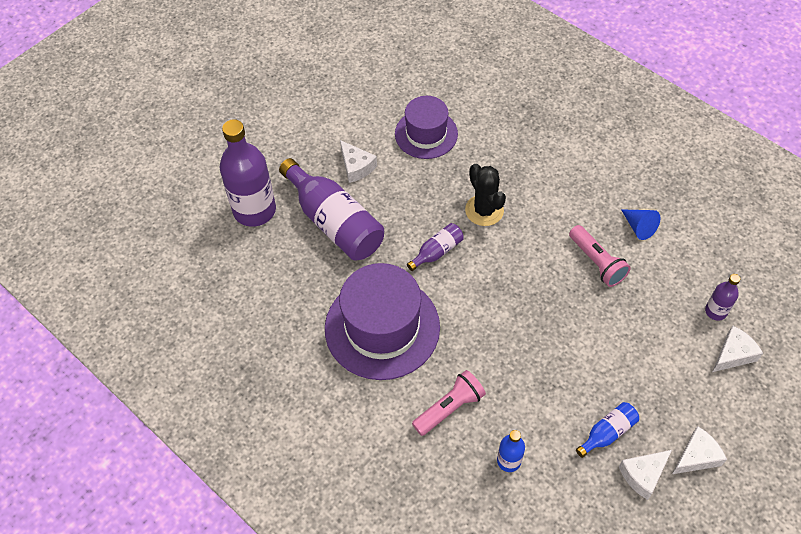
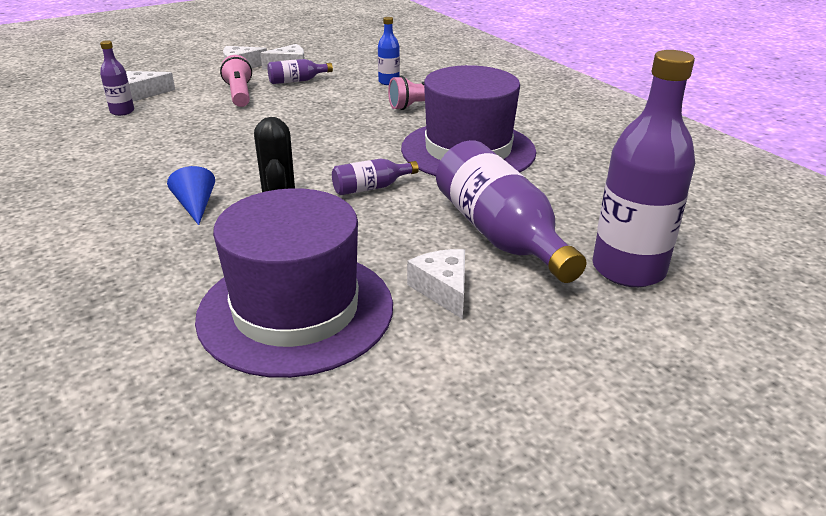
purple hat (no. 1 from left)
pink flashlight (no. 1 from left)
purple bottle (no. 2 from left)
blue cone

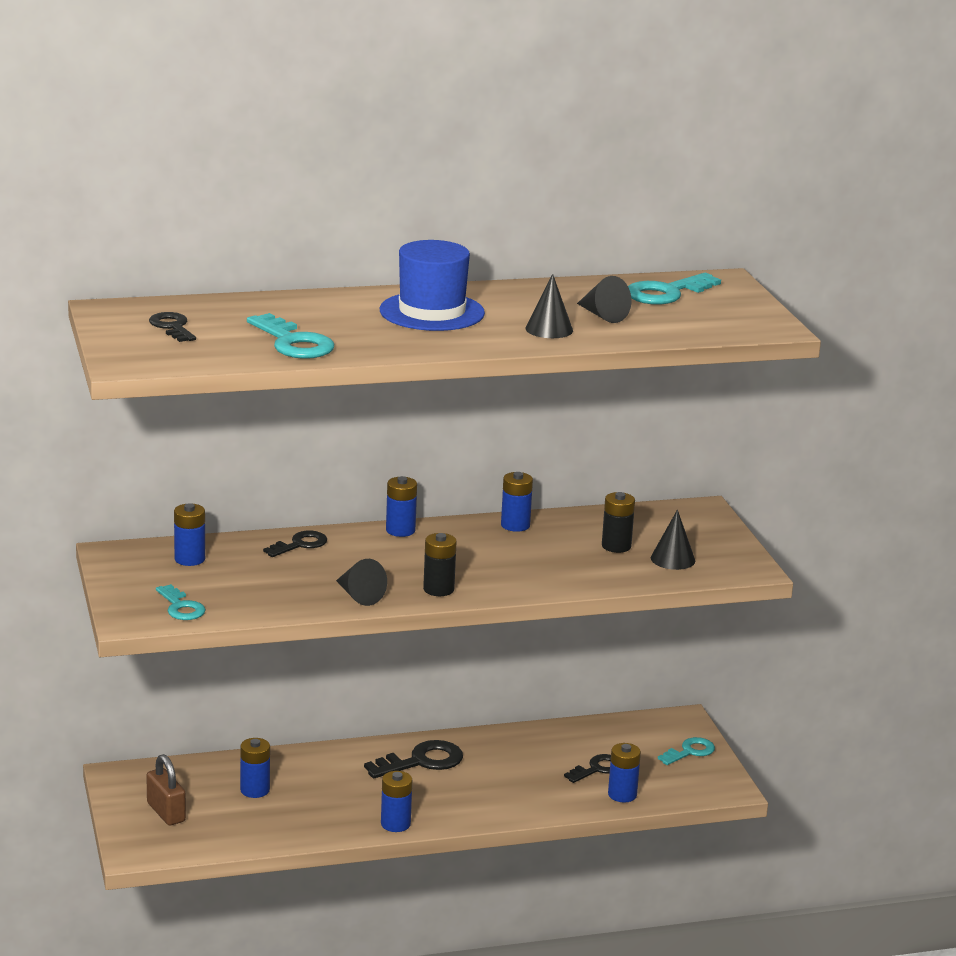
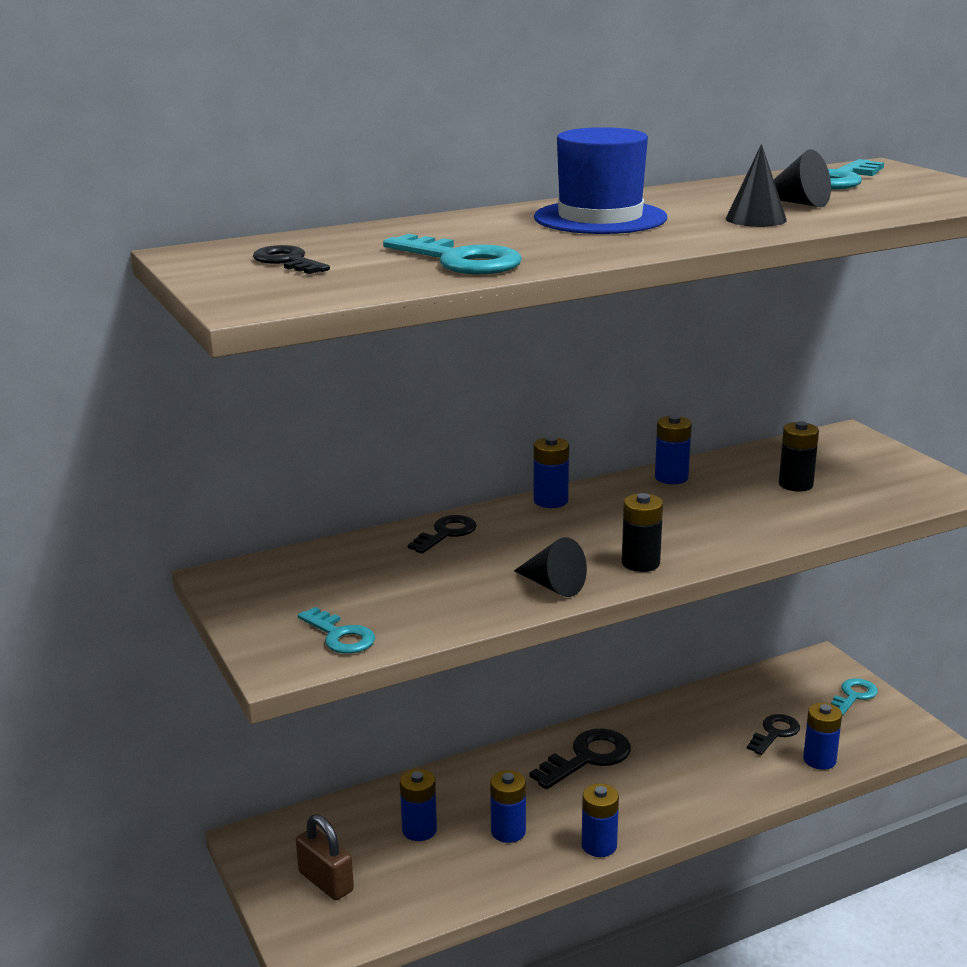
blue battery (no. 2 from left)
black cone (no. 4 from left in the first image)

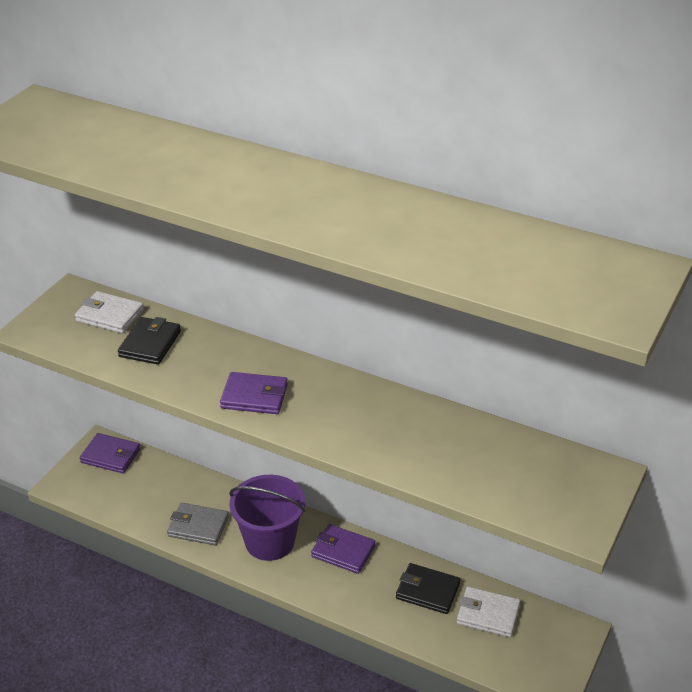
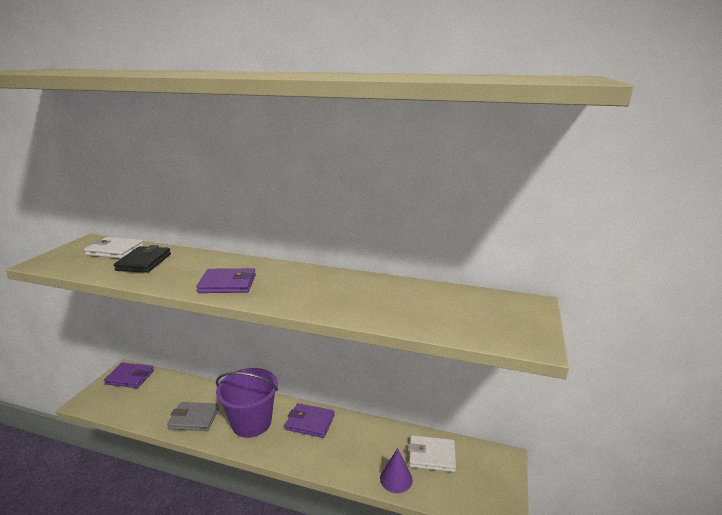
black wallet (no. 2 from left in the first image)
purple cone

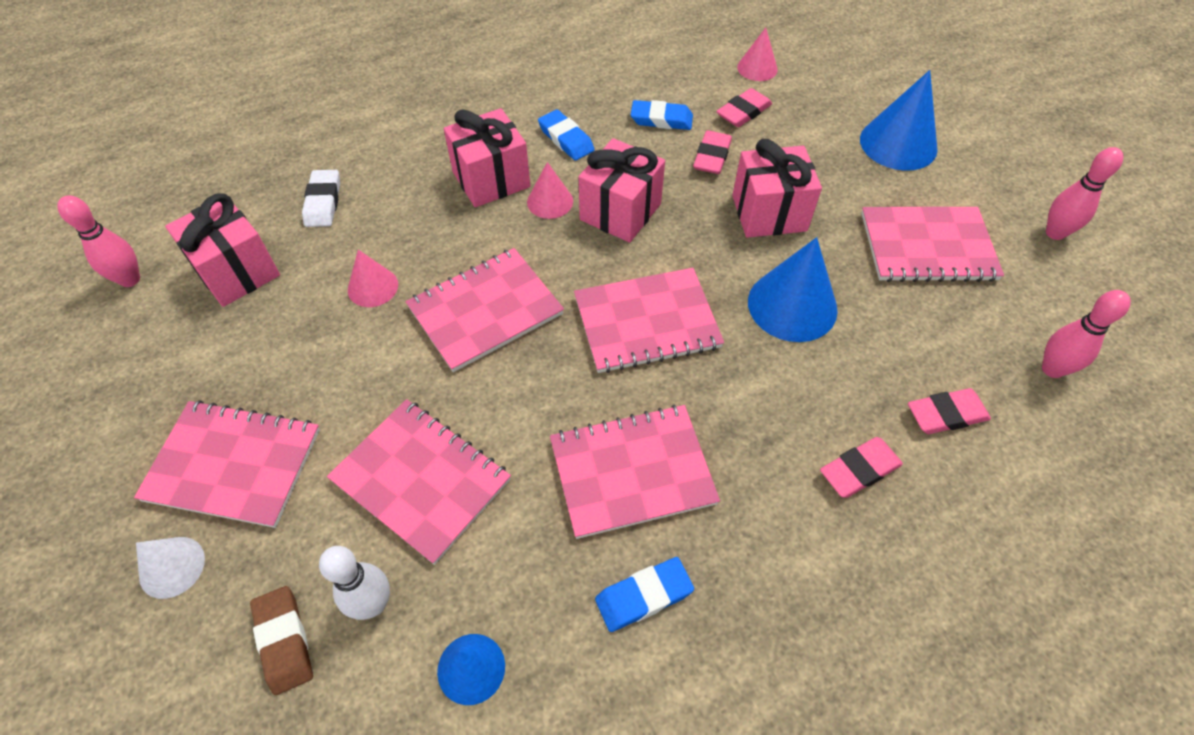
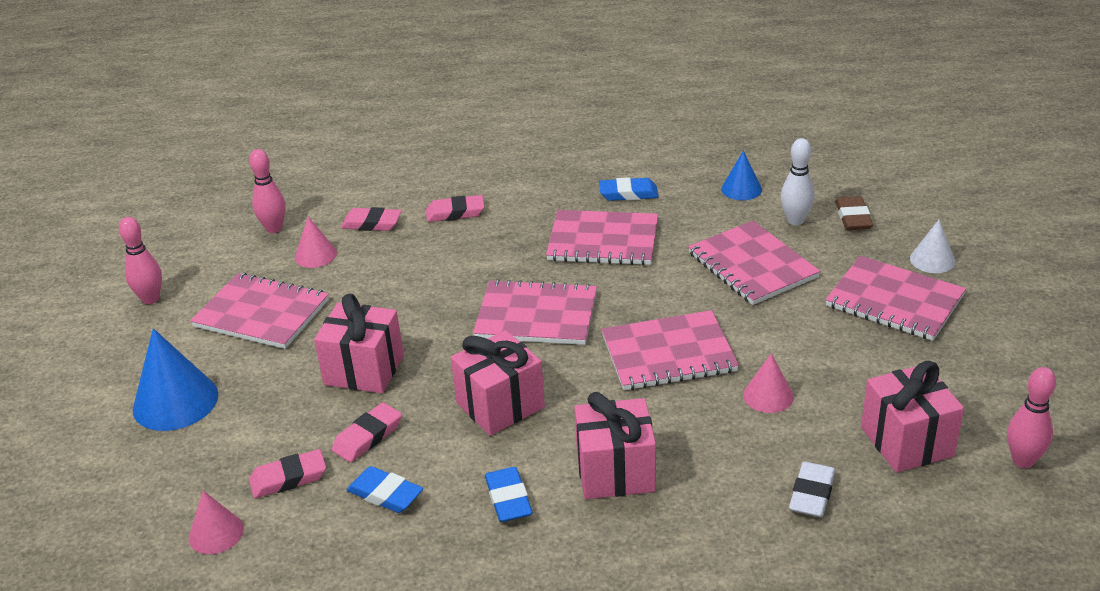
pink cone (no. 2 from left)
blue cone (no. 2 from left in the first image)

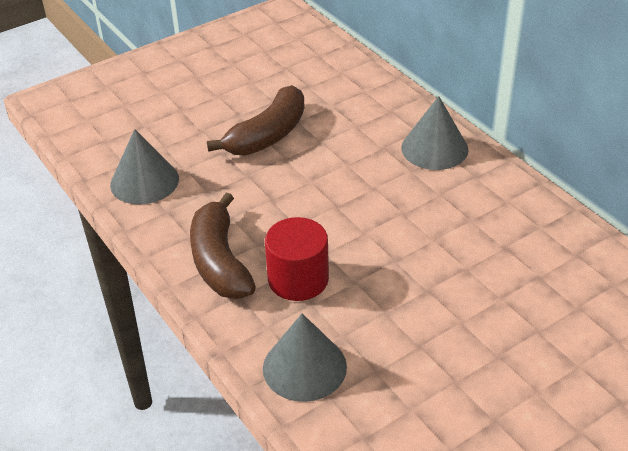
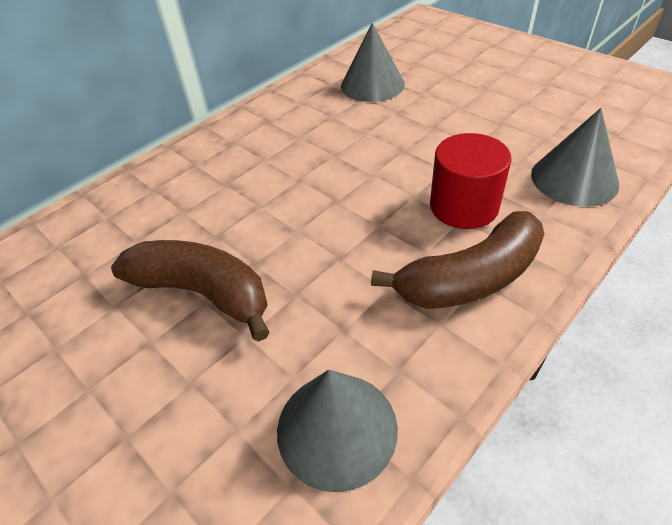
grey cone (no. 2 from left)

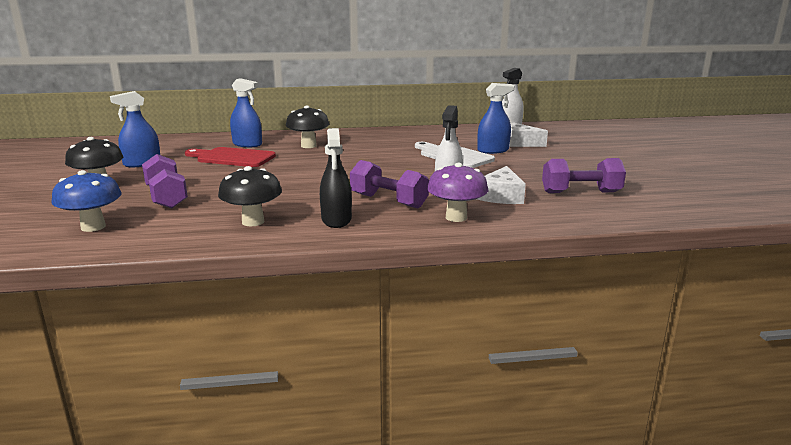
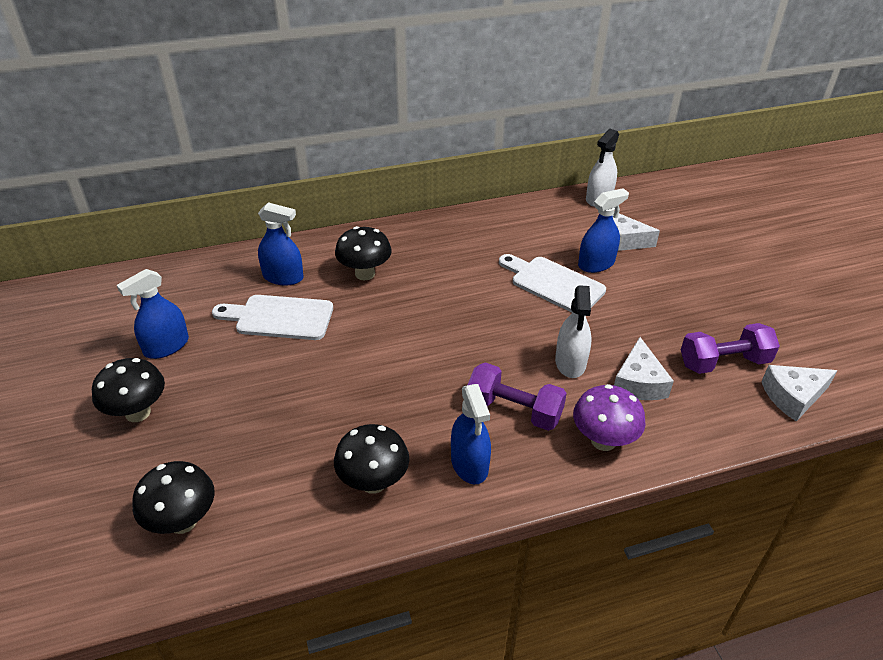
black mushroom (no. 2 from left)
purple dumbbell (no. 1 from left in the first image)
white cutting board (no. 1 from left)
blue spray bottle (no. 3 from left)
white cheese (no. 3 from left)

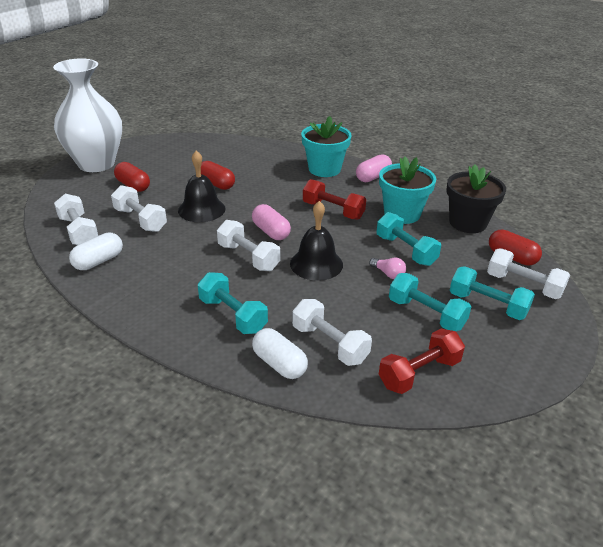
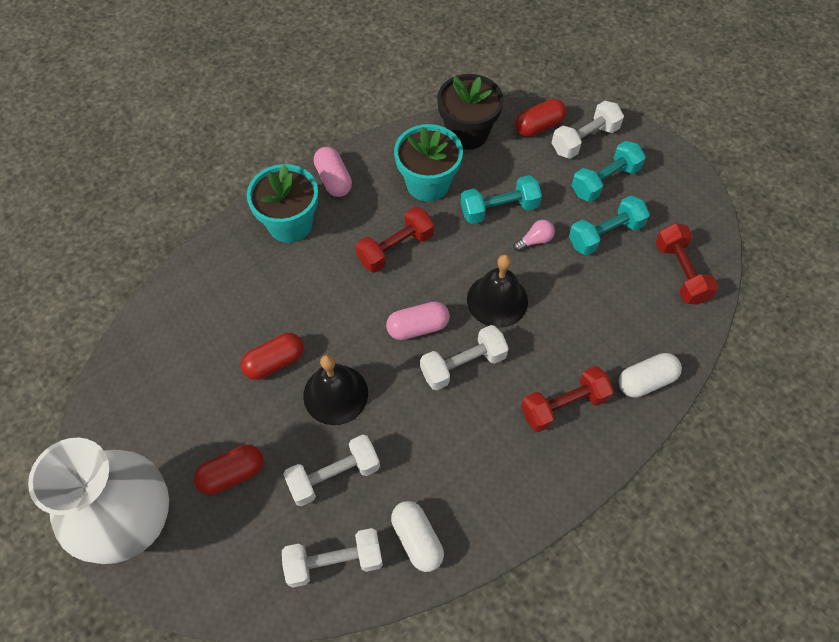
red dumbbell (no. 2 from left)
white dumbbell (no. 4 from left in the first image)

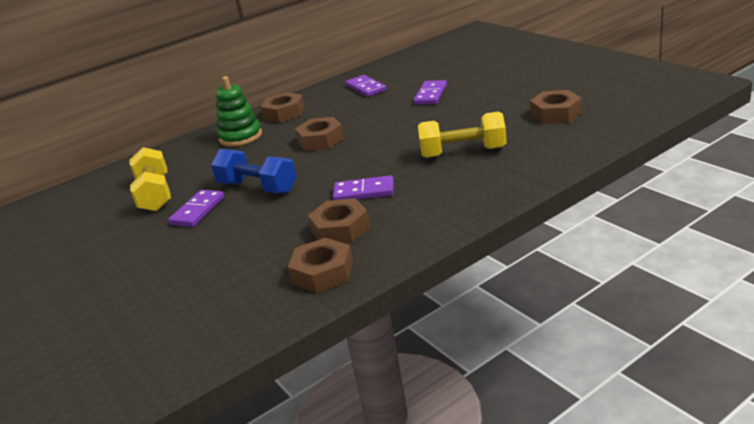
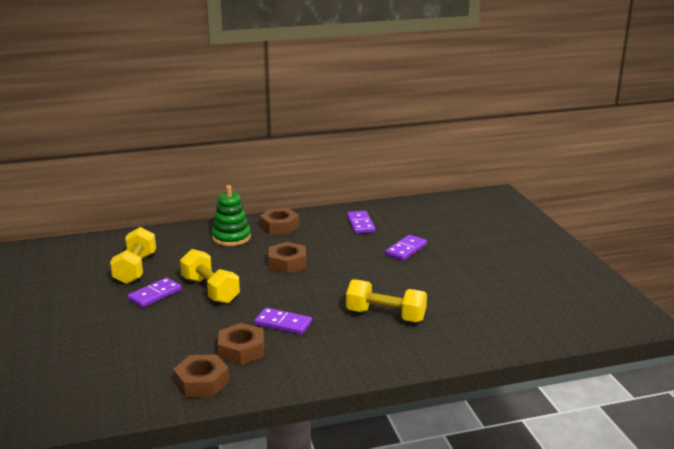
yellow dumbbell (no. 2 from left)
brown nut (no. 5 from left in the first image)

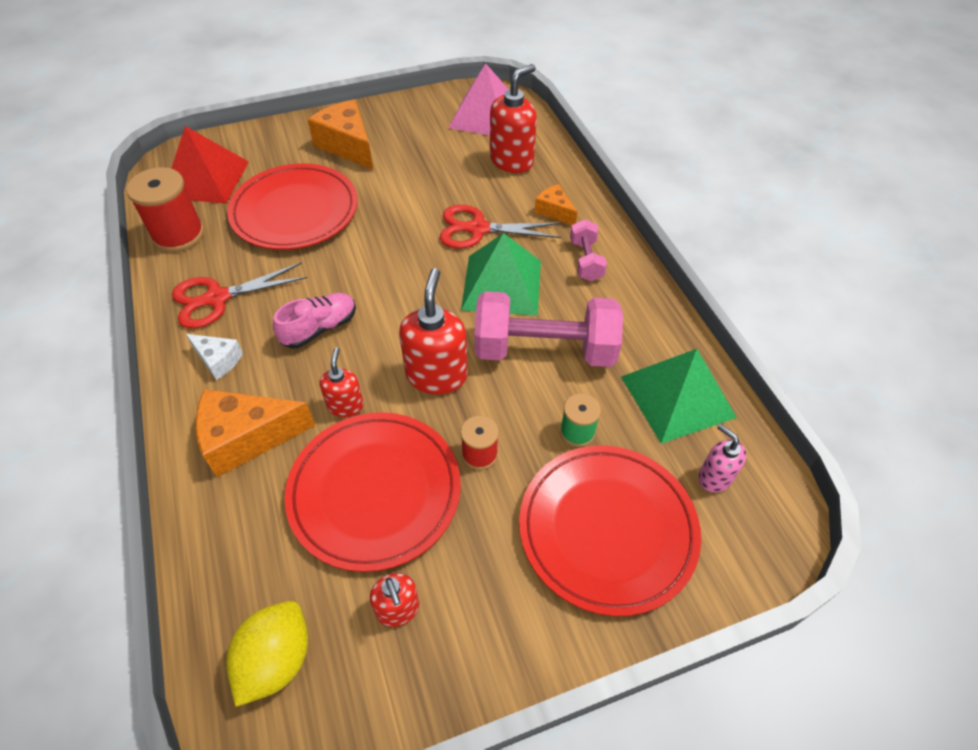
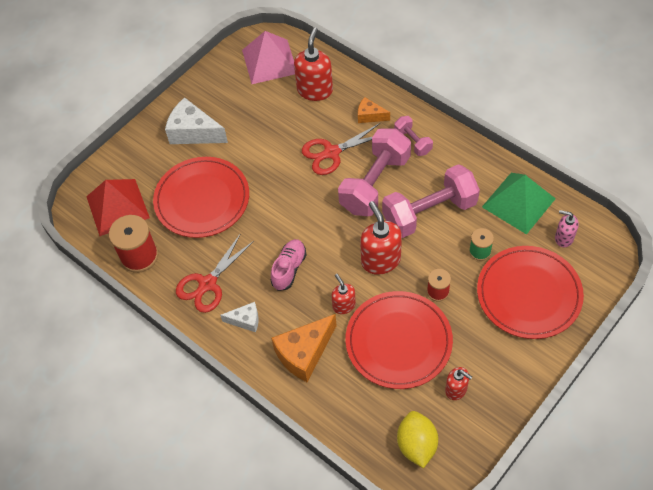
white cheese (no. 1 from left)
pink dumbbell (no. 1 from left)

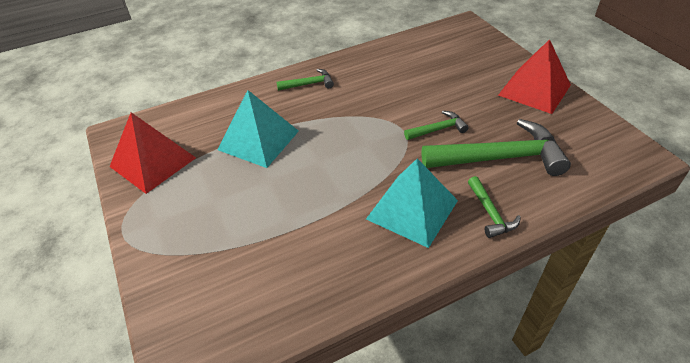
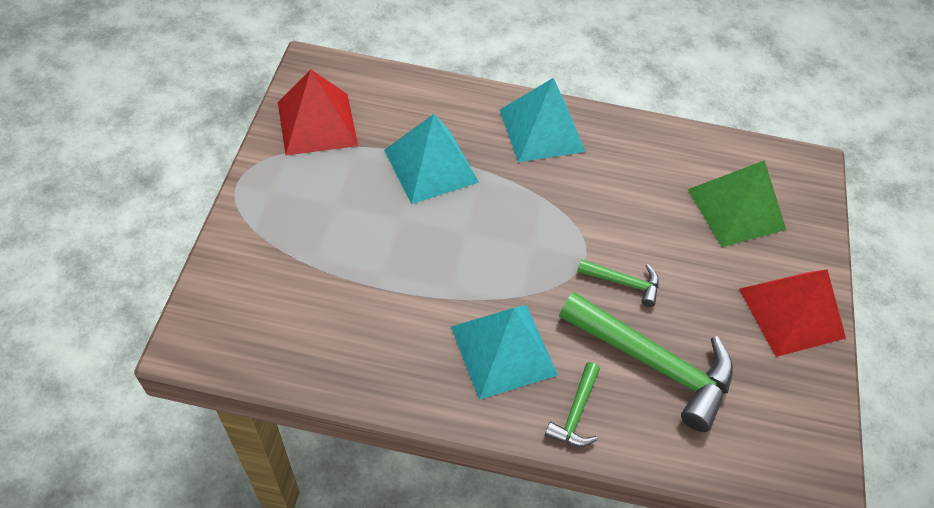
turquoise pyramid (no. 3 from left)
green pyramid

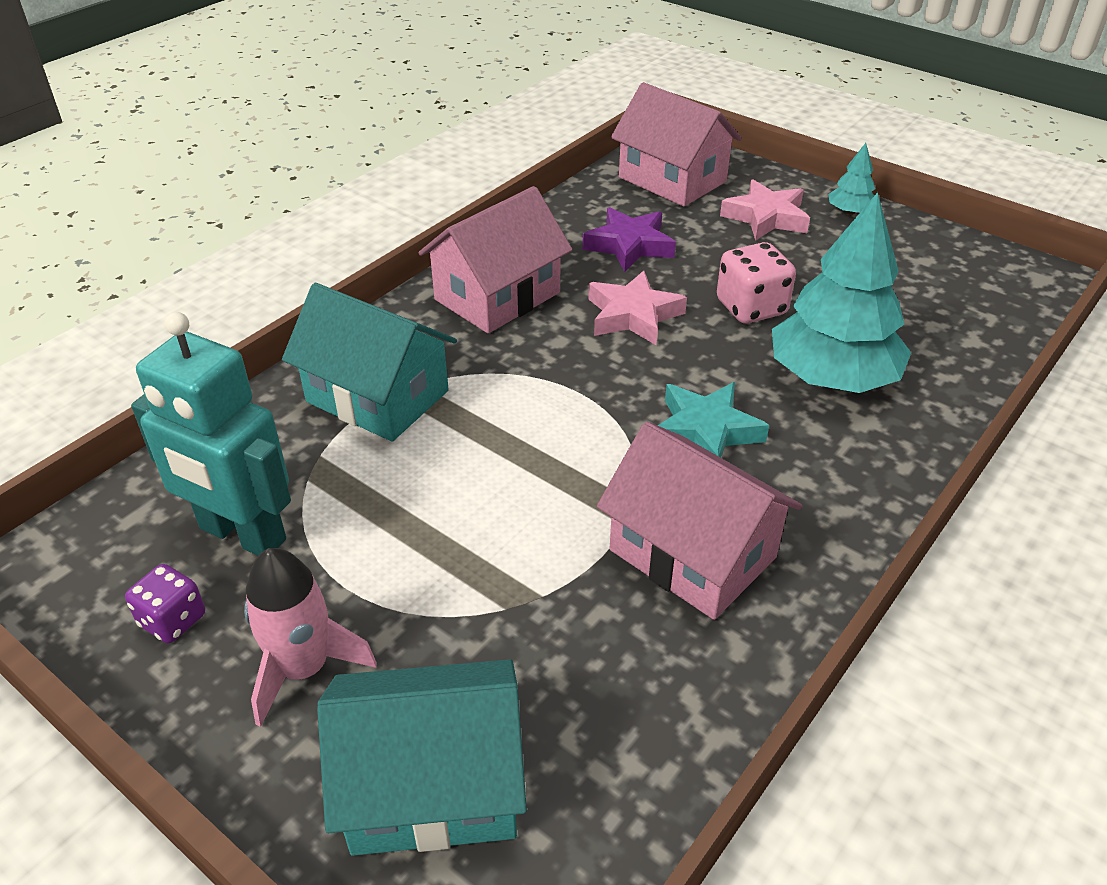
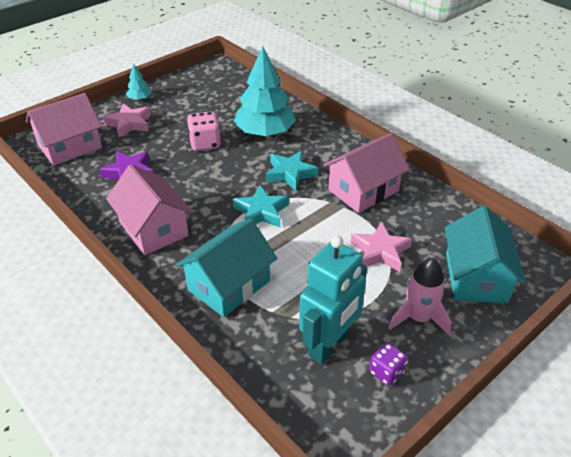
pink star (no. 2 from left)
turquoise star (no. 1 from left)

